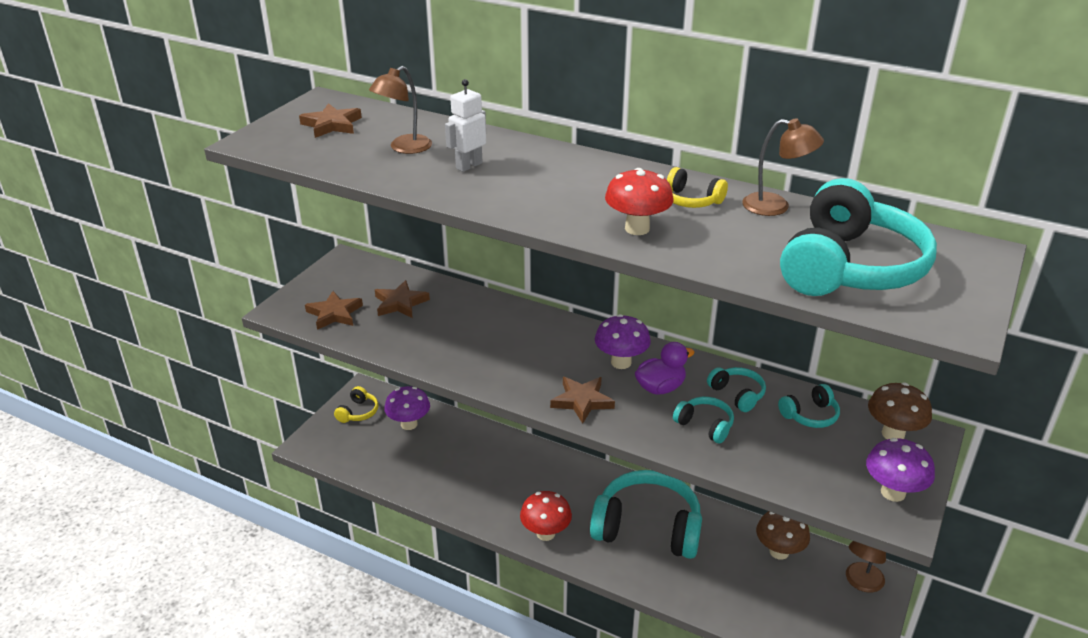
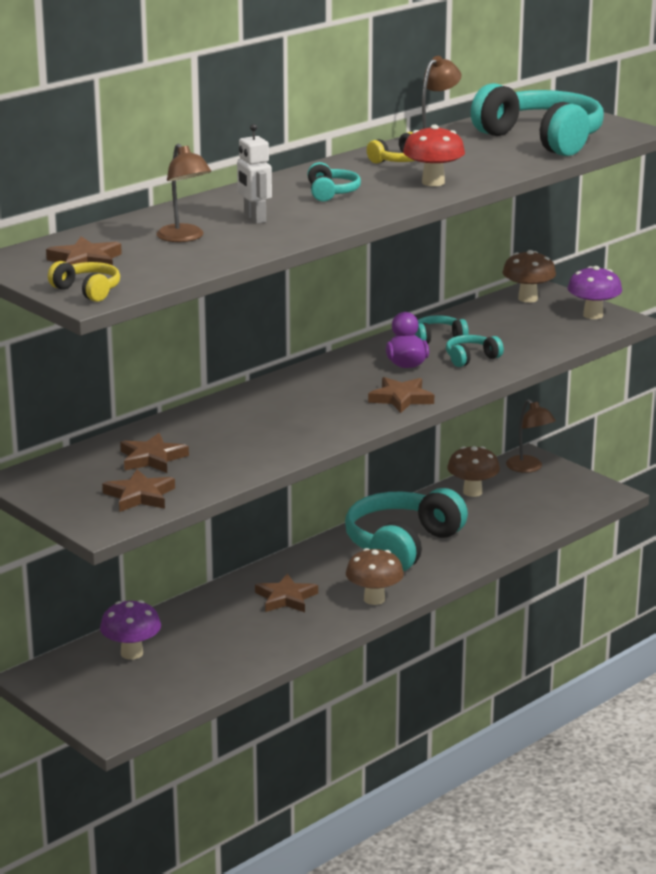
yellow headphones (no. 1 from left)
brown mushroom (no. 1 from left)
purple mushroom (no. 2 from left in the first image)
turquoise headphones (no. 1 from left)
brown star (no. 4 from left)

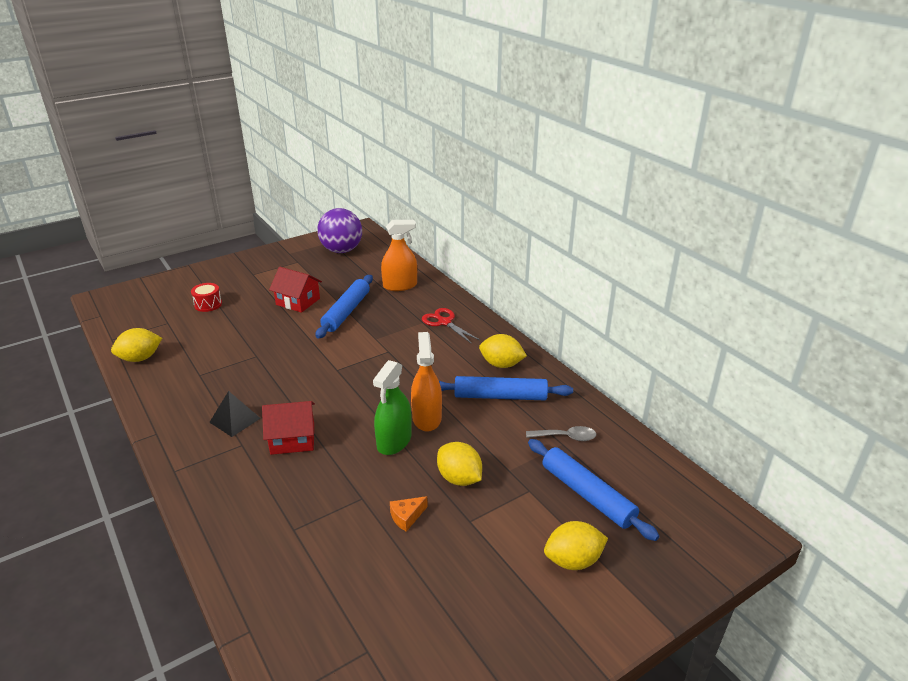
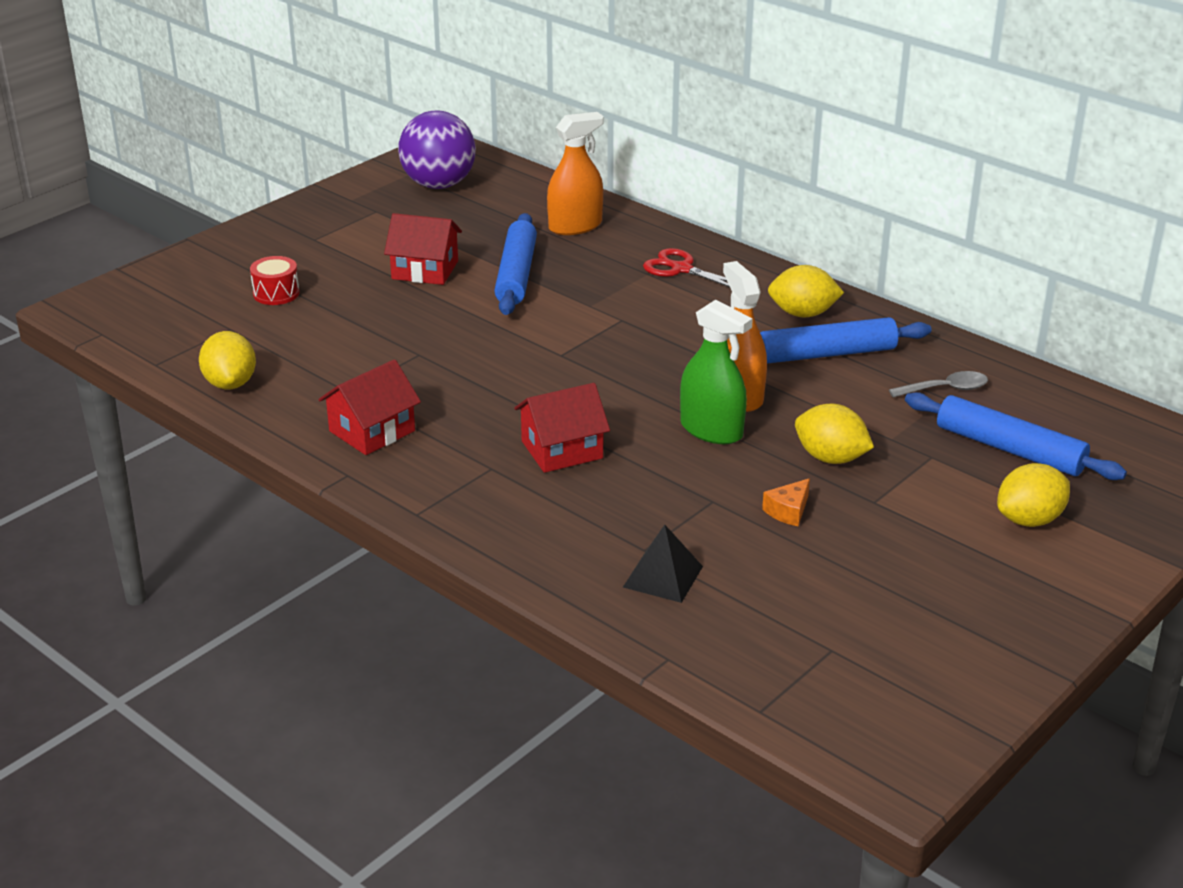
yellow lemon (no. 1 from left)
black pyramid
green spray bottle
red house (no. 1 from left)

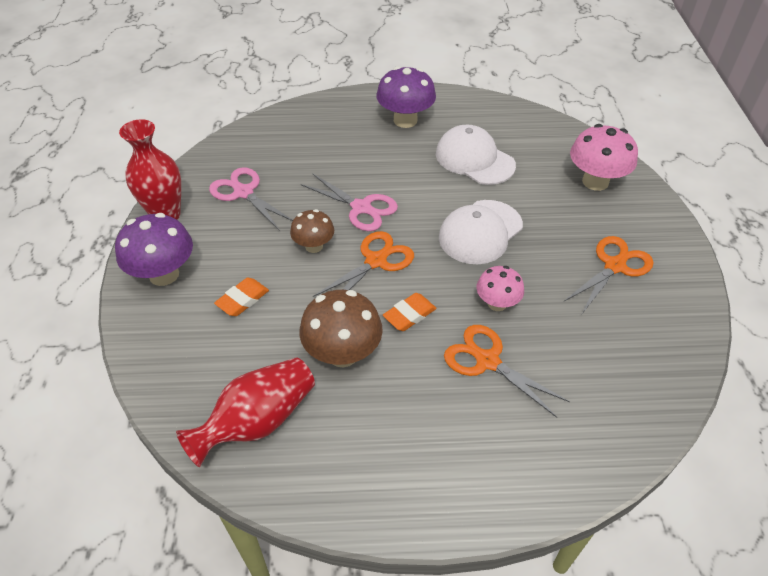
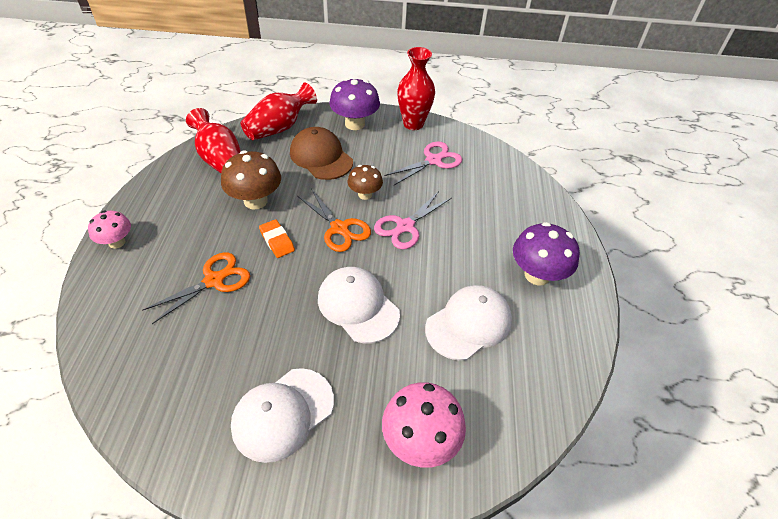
brown cap
pink mushroom (no. 1 from left)
white cap (no. 1 from left)
red vase (no. 2 from left)

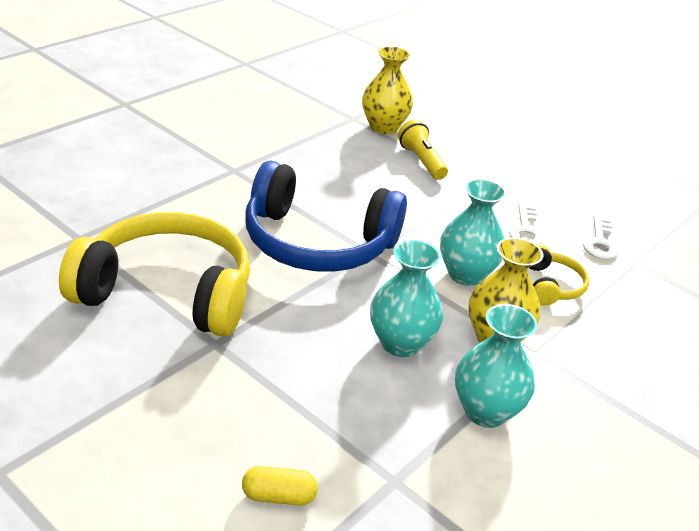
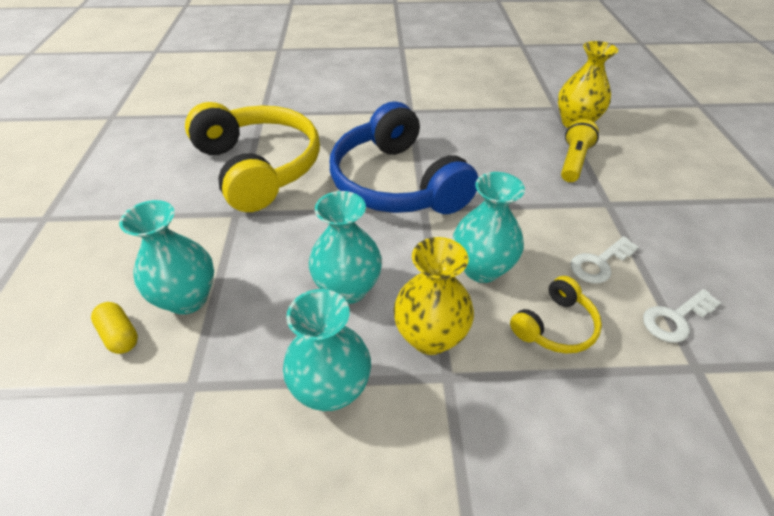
turquoise vase (no. 1 from left)

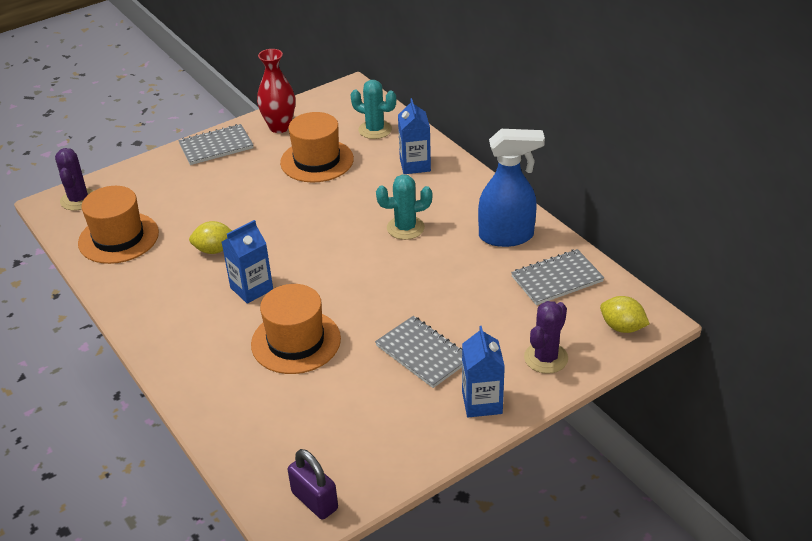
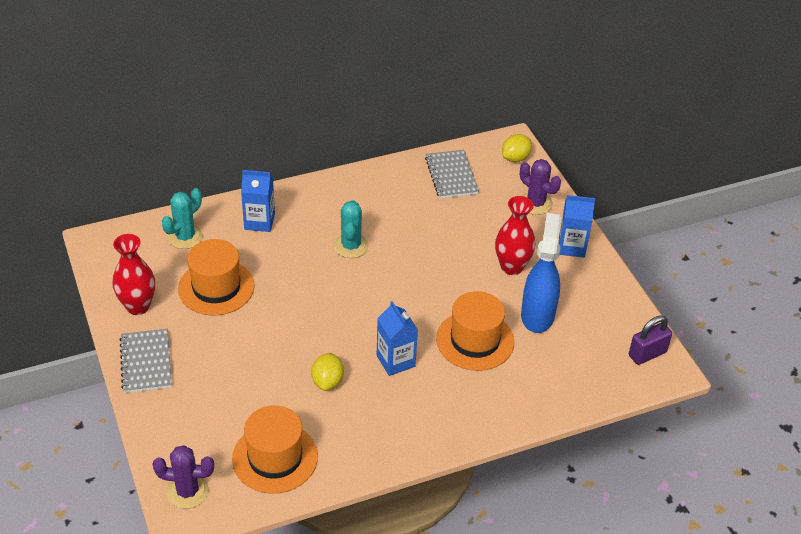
red vase (no. 2 from left)
blue spray bottle

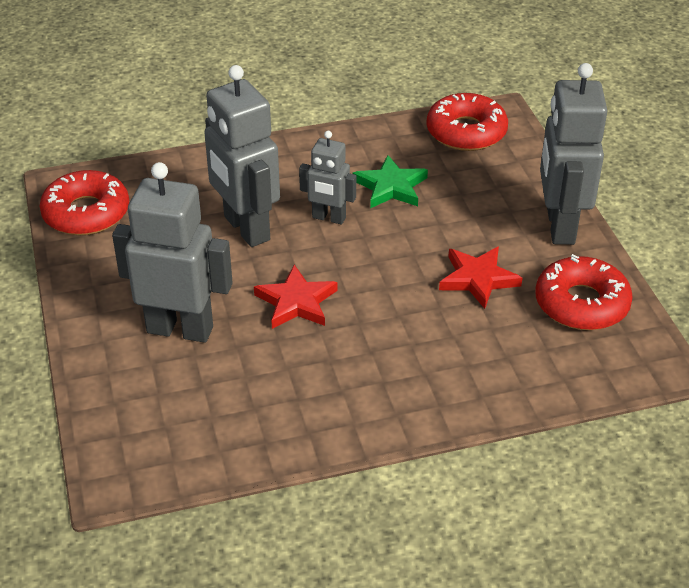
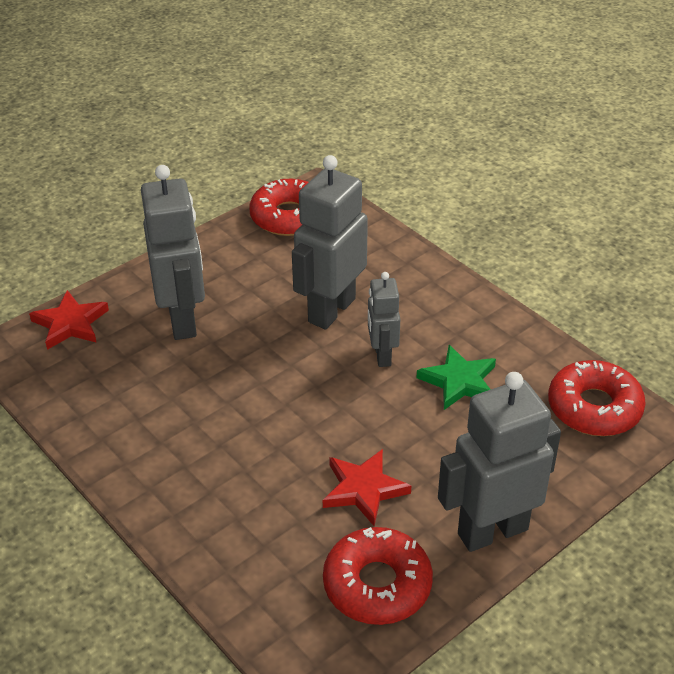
red star (no. 1 from left)

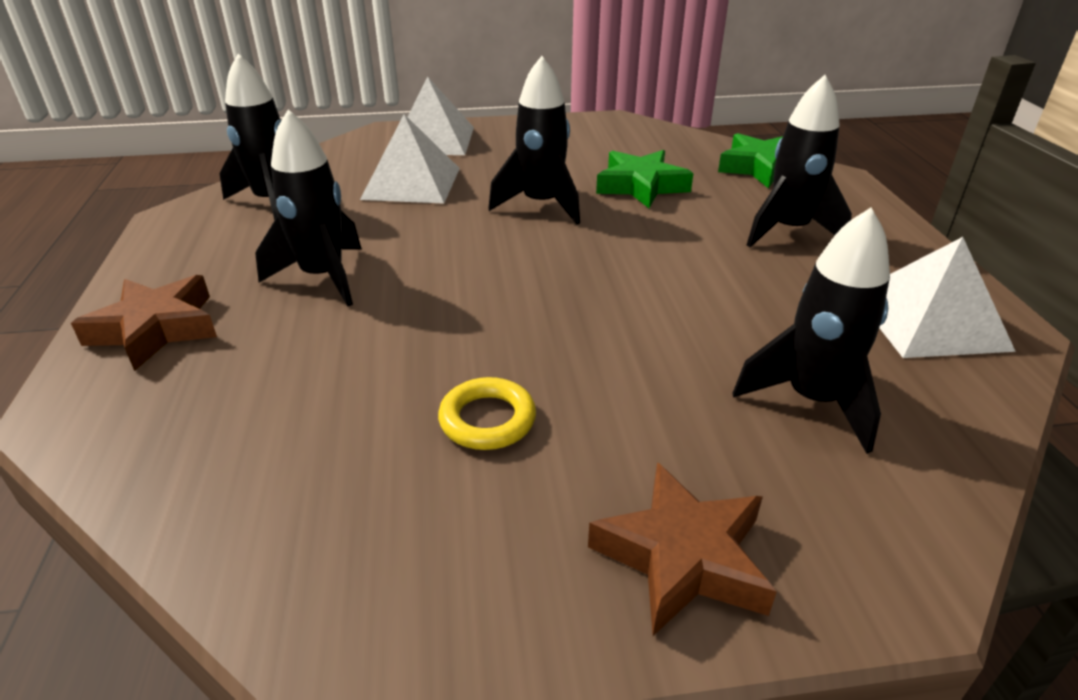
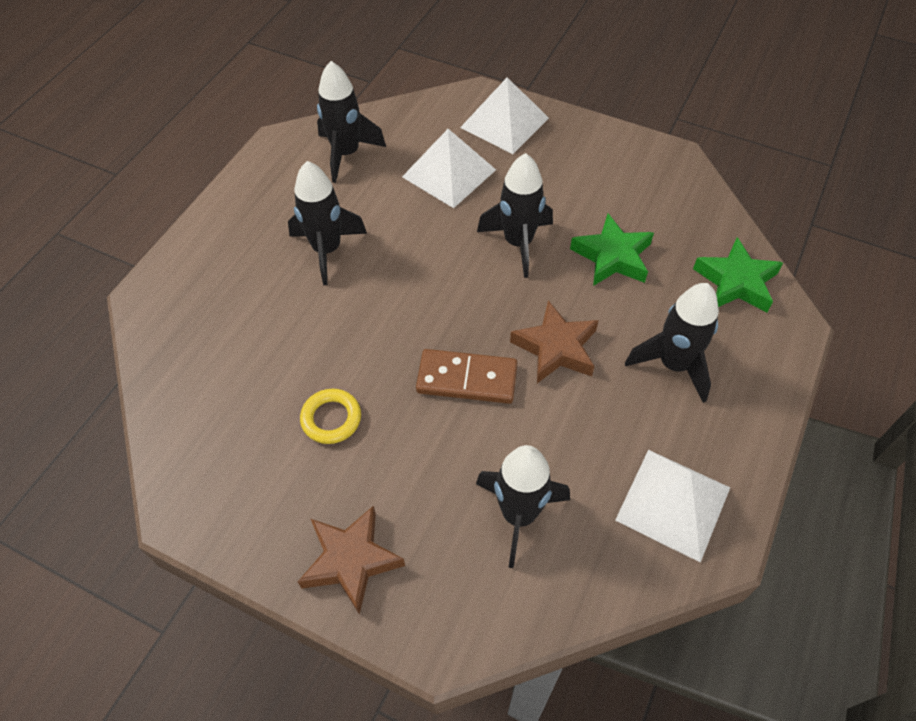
brown star (no. 2 from left)
brown domino

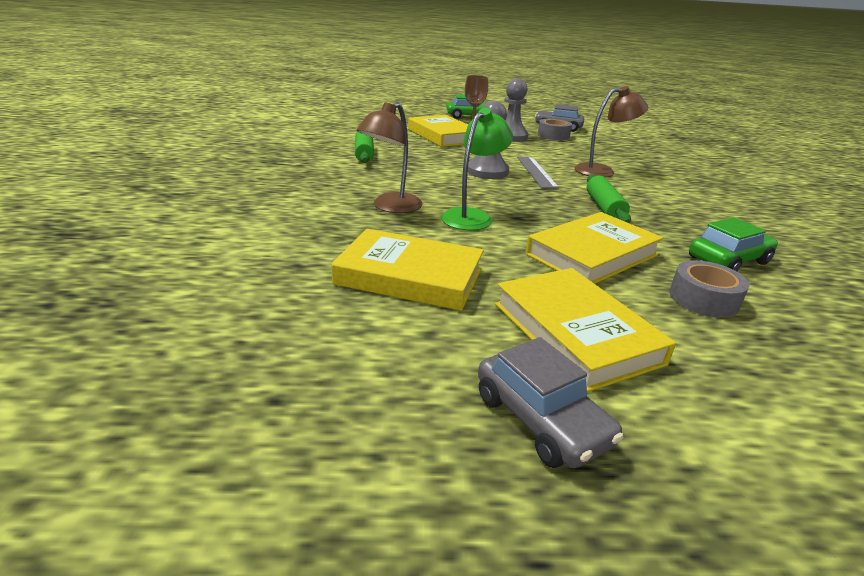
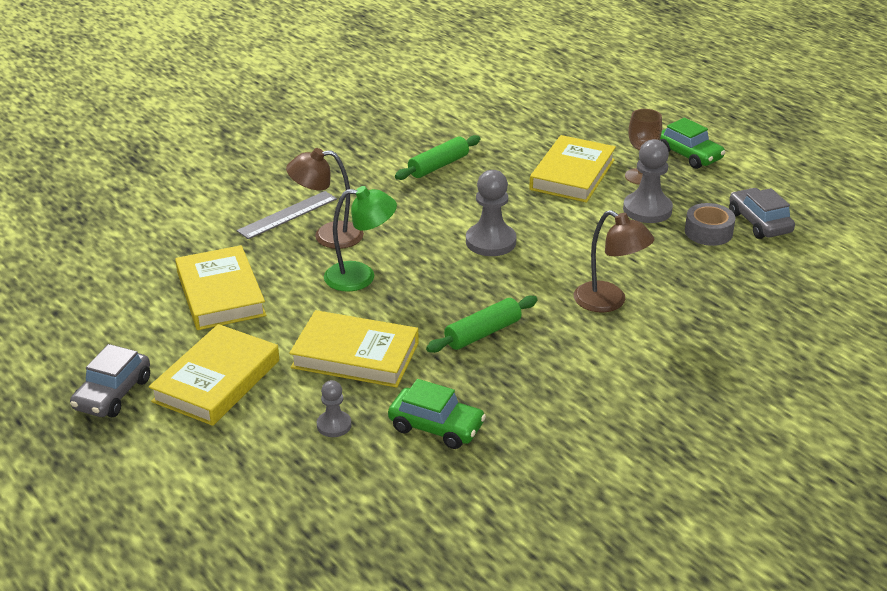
grey ruler
grey pawn (no. 1 from left)

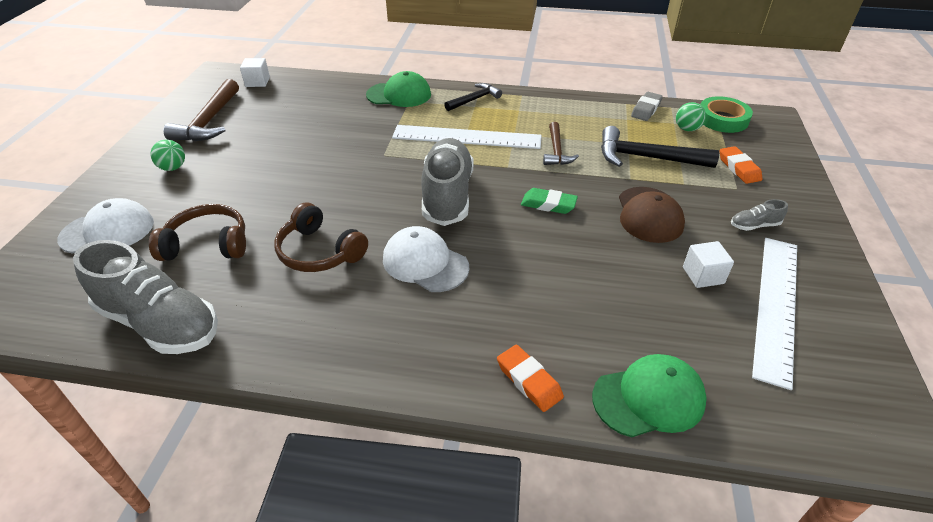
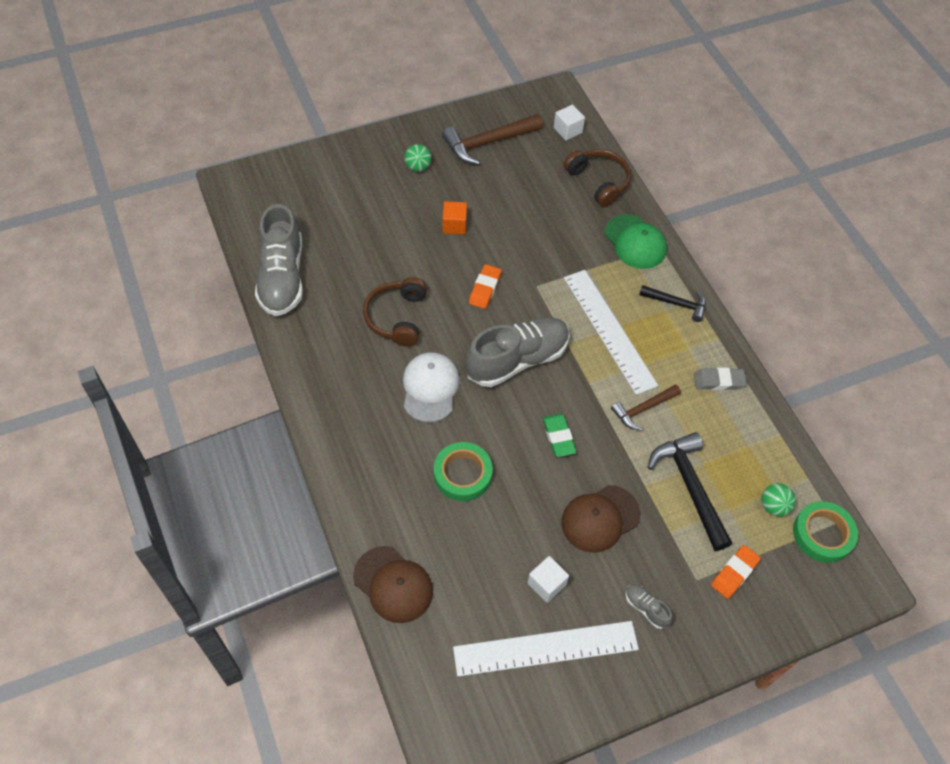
white cap (no. 1 from left in the first image)
brown headphones (no. 2 from left)
orange eraser (no. 1 from left)
brown cap (no. 1 from left)
grey eraser
green tape (no. 1 from left)
orange cube

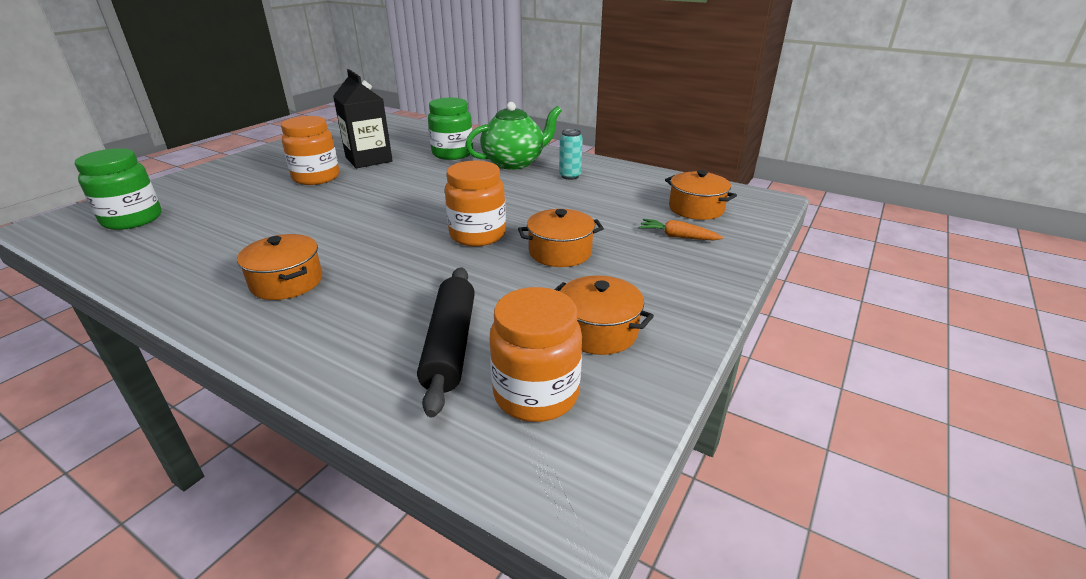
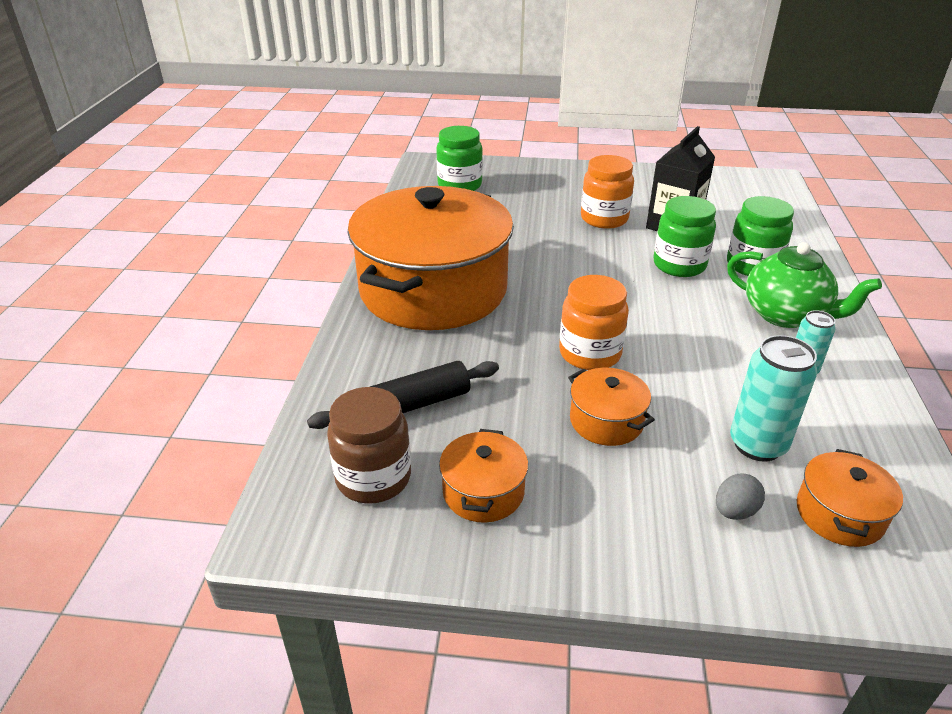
orange pot (no. 1 from left)
brown jar
grey egg
green jar (no. 2 from left)
turquoise can (no. 1 from left)

